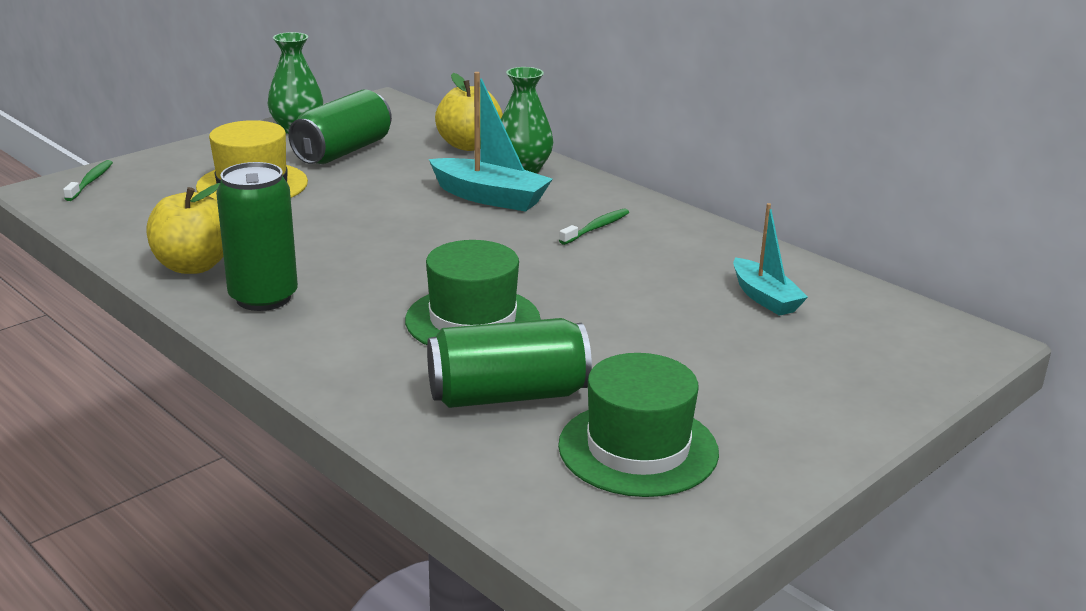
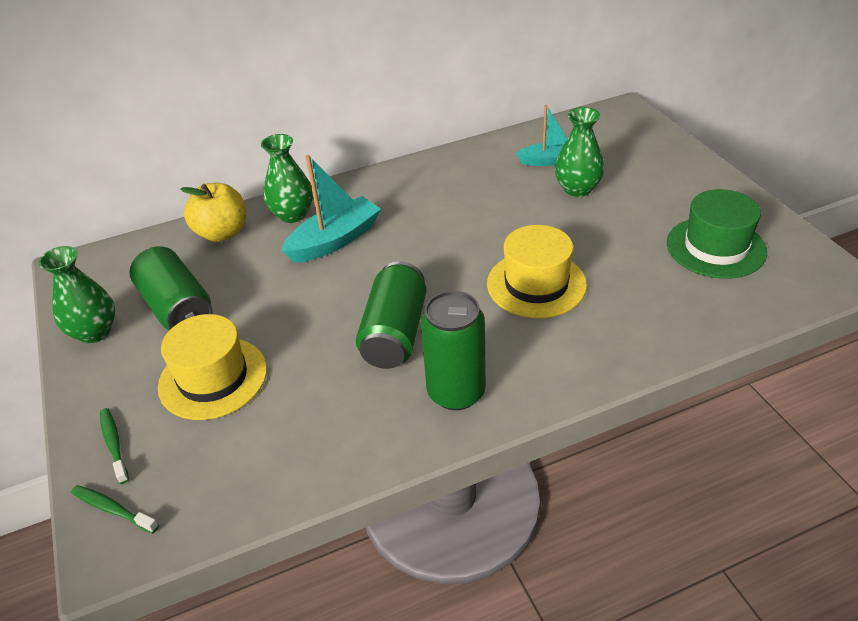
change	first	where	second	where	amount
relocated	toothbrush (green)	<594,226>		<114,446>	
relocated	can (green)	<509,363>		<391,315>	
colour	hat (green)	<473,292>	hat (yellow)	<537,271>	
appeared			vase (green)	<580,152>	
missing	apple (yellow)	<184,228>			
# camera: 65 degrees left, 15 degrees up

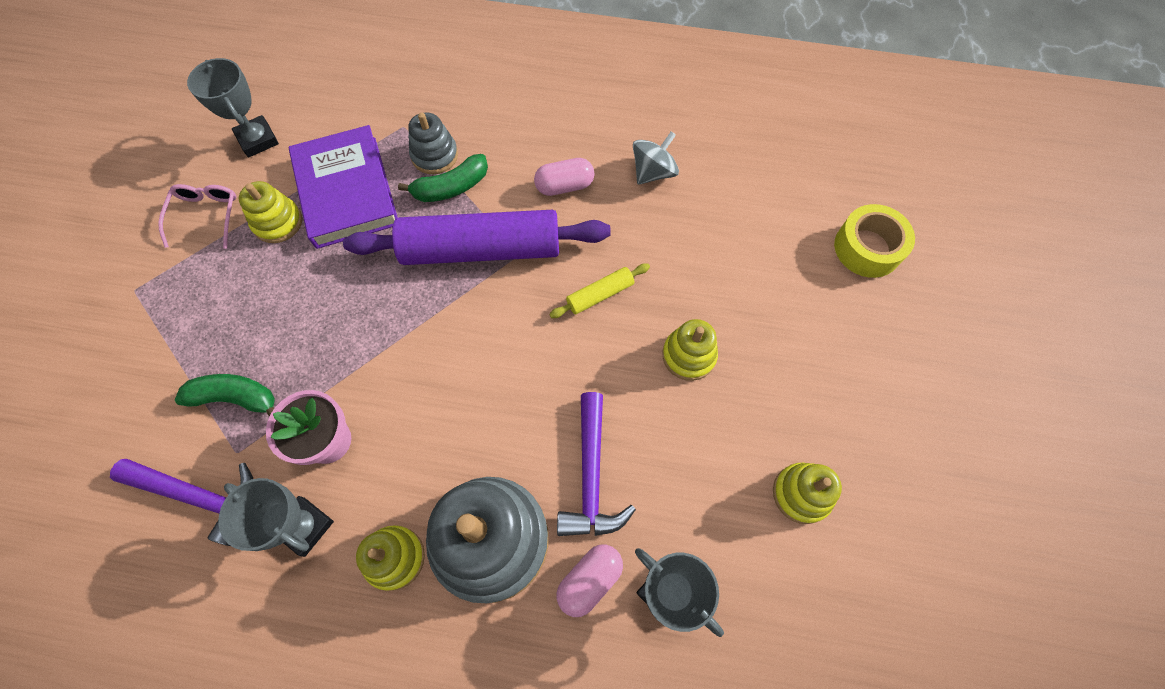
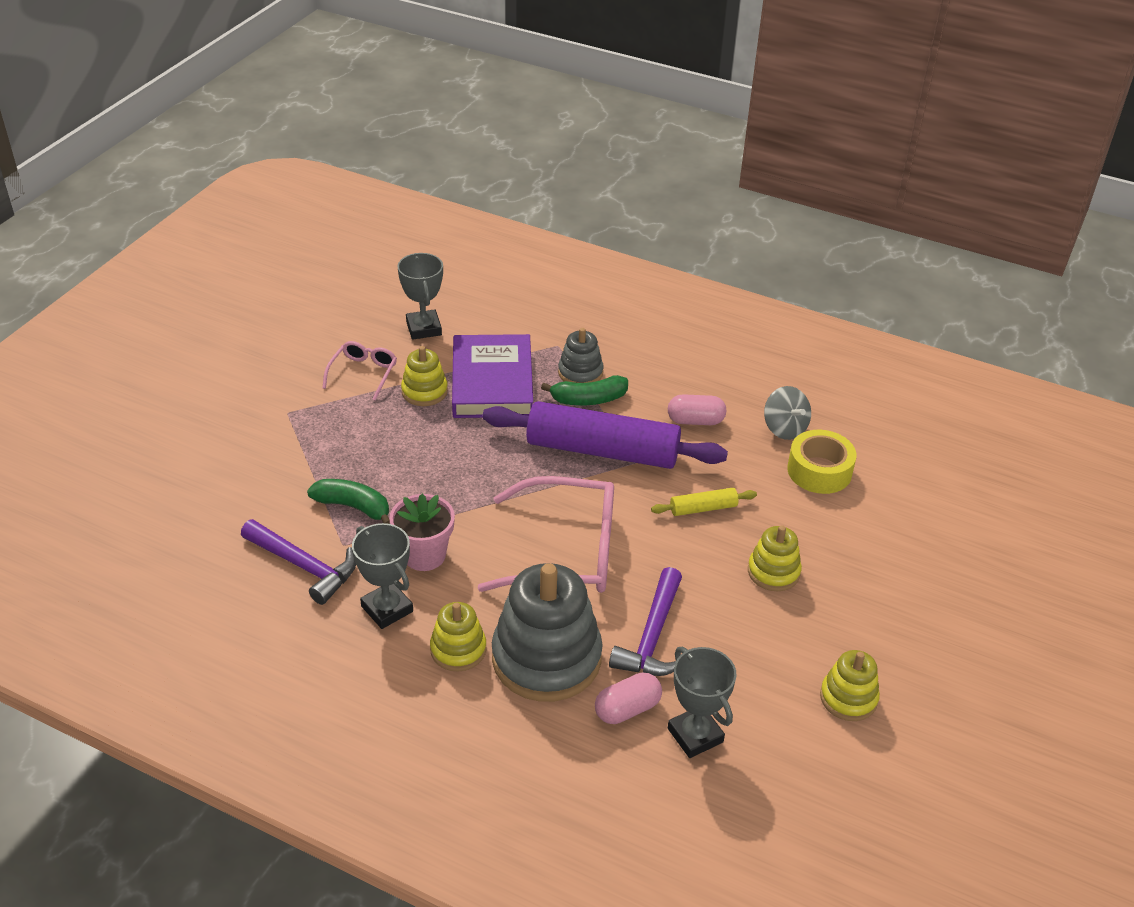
change	first	where	second	where	amount
appeared			glasses (pink)	<545,534>	
spun	spinning top (grey)	<656,158>		<787,413>	90 degrees clockwise
relocated	tape (yellow)	<874,241>		<822,462>	
# camera: 15 degrees right, 25 degrees down

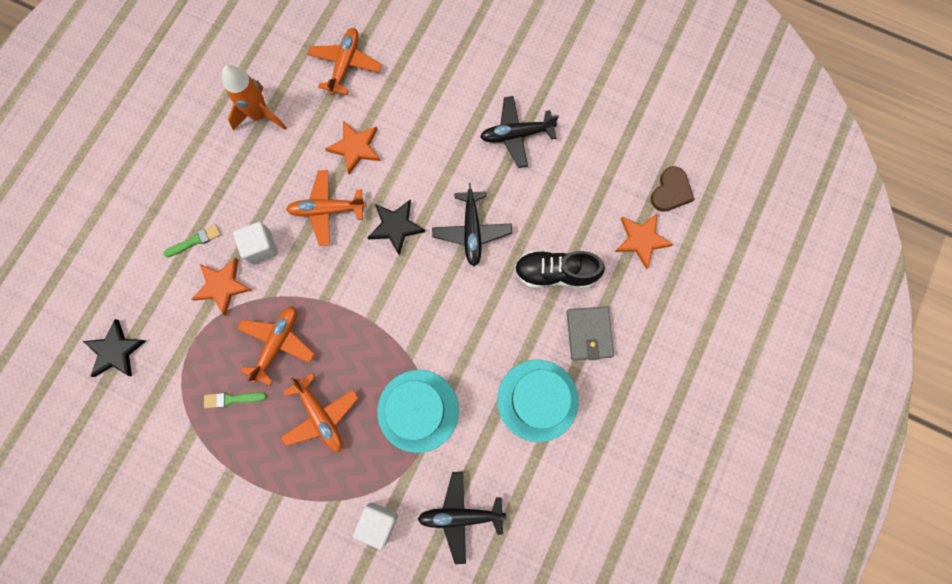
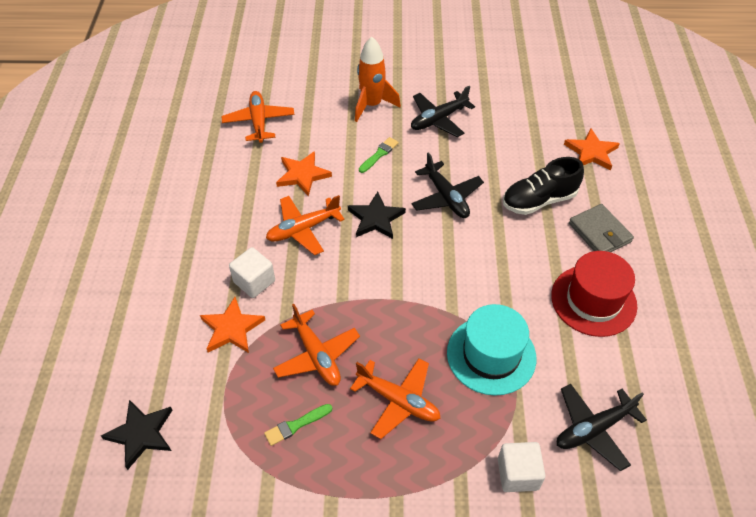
change	first	where	second	where	amount
spun	plane (orange)	<276,346>		<316,345>	150 degrees clockwise
relocated	rocket (orange)	<254,98>		<378,79>	
relocated	brush (green)	<192,240>		<379,155>	
colour	hat (turquoise)	<538,401>	hat (red)	<594,294>	
missing	heart (brown)	<672,189>			
# camera: 25 degrees left, 25 degrees down

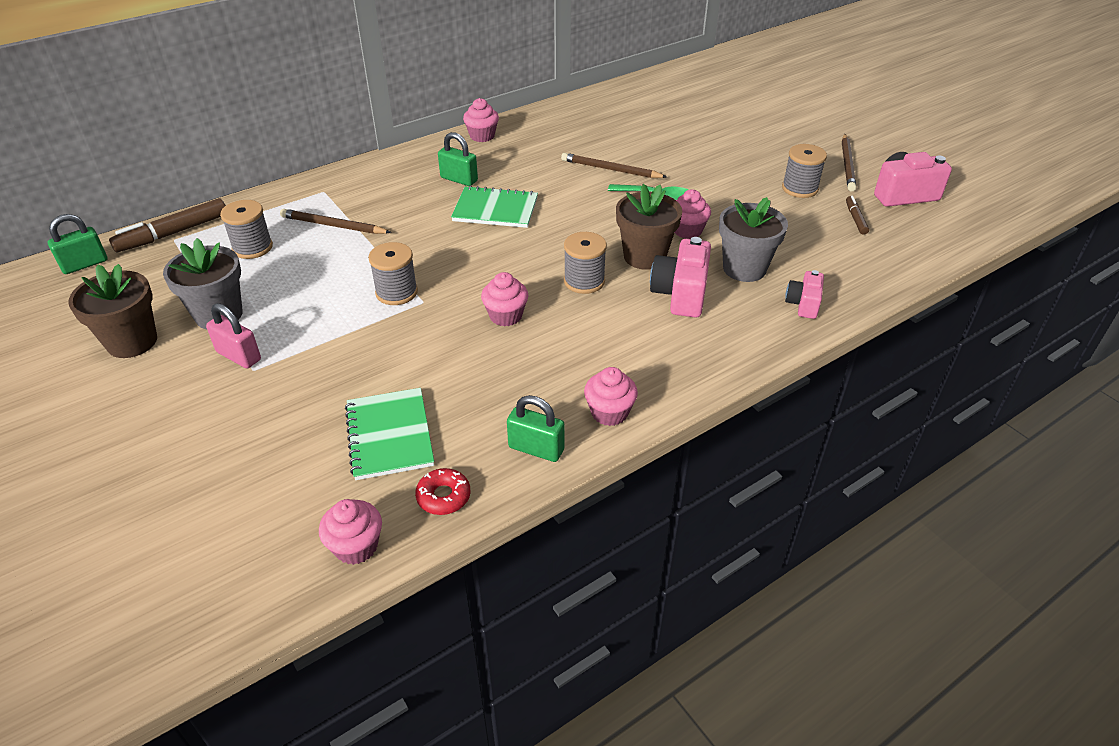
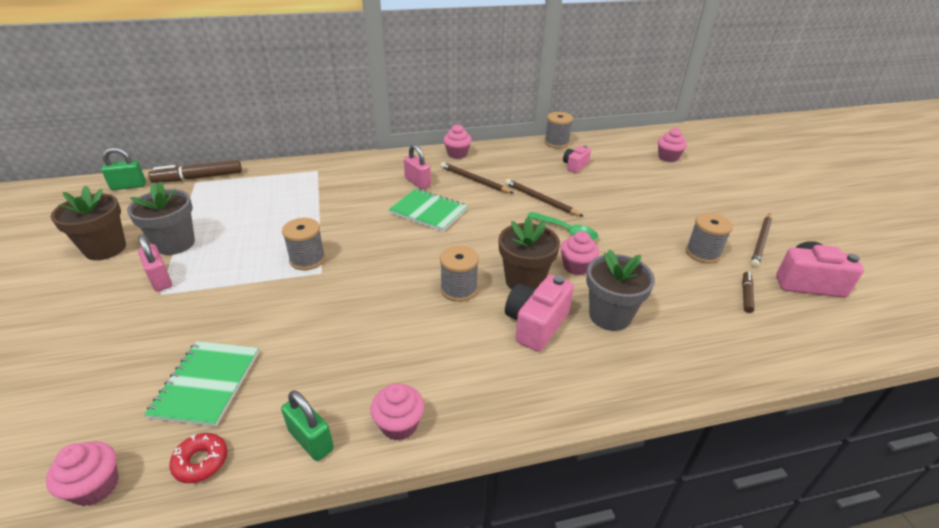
change	first	where	second	where	amount
colour	padlock (green)	<458,159>	padlock (pink)	<417,166>	
relocated	pencil (brown)	<335,221>		<477,178>	
relocated	spool (grey)	<246,229>		<558,130>	
relocated	camera (pink)	<804,294>		<577,159>	
relocated	cupcake (pink)	<504,299>		<672,145>	
# camera: 20 degrees right, 5 degrees down

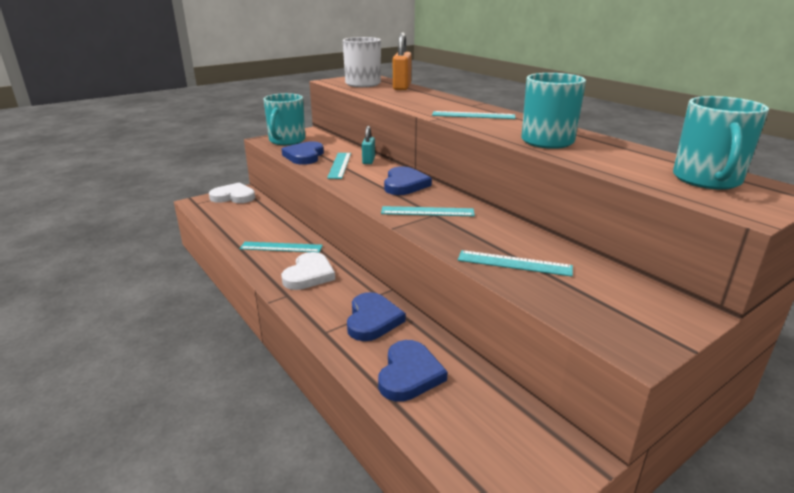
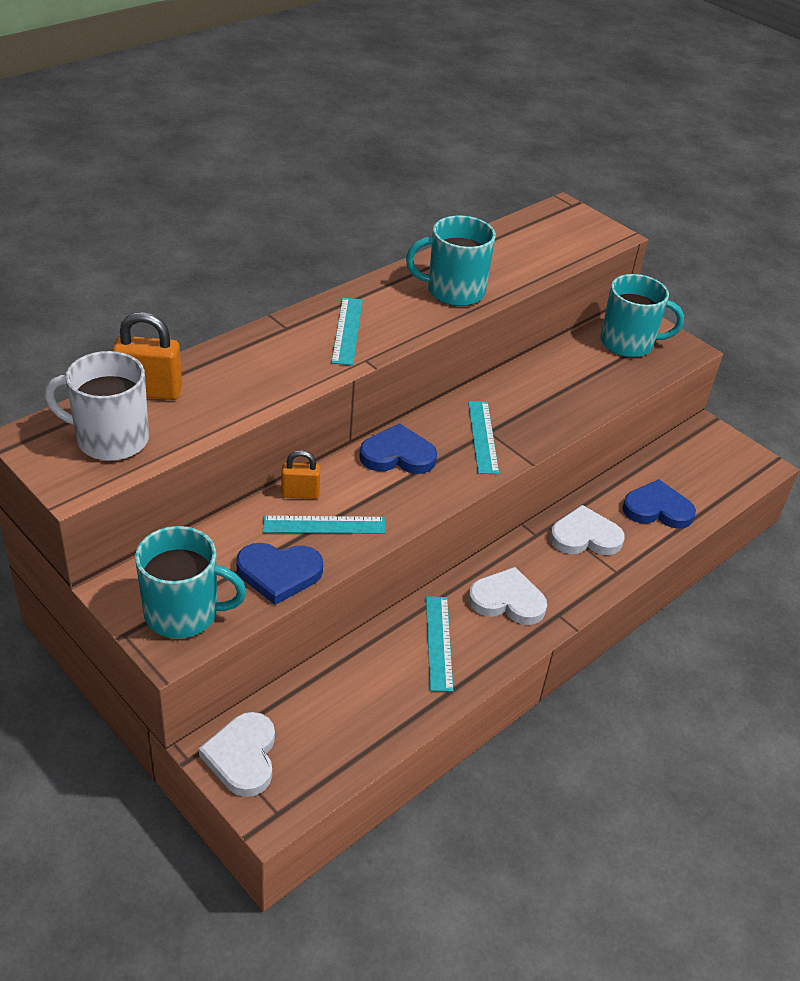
change	first	where	second	where	amount
colour	padlock (turquoise)	<368,145>	padlock (orange)	<300,474>	
colour	heart (blue)	<376,316>	heart (white)	<587,530>	
relocated	mug (turquoise)	<721,143>		<642,315>	
missing	ruler (turquoise)	<515,263>			
# camera: 100 degrees left, 15 degrees up

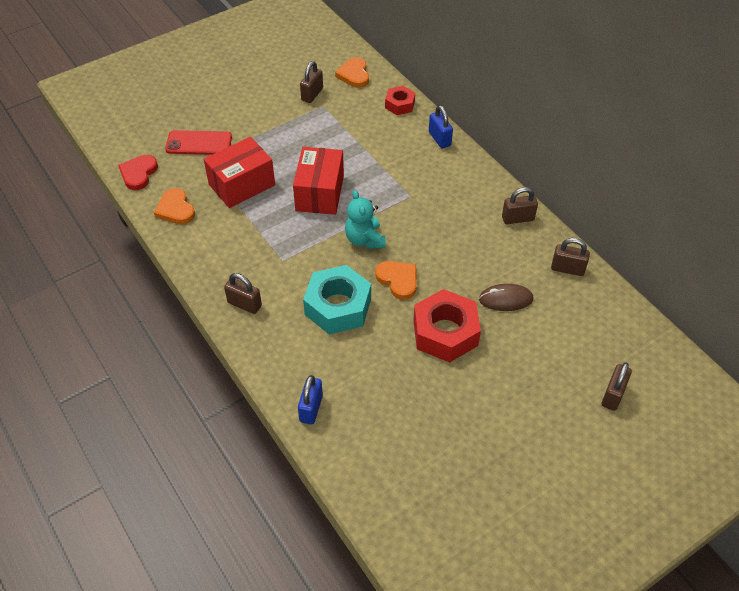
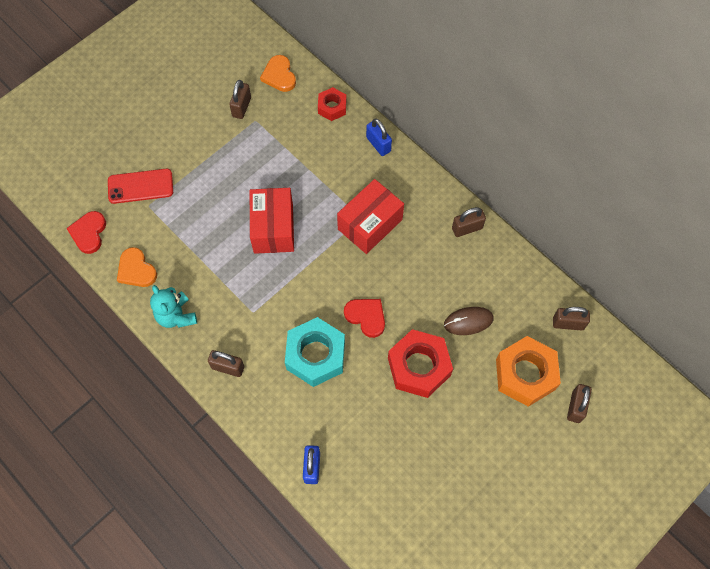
change	first	where	second	where	amount
relocated	teddy bear (turquoise)	<365,219>		<173,306>	
relocated	box (red)	<239,172>		<370,216>	
colour	heart (orange)	<396,280>	heart (red)	<364,318>	
appeared			nut (orange)	<528,371>	
relocated	padlock (brown)	<570,257>		<571,319>	
# camera: 10 degrees left, 15 degrees up

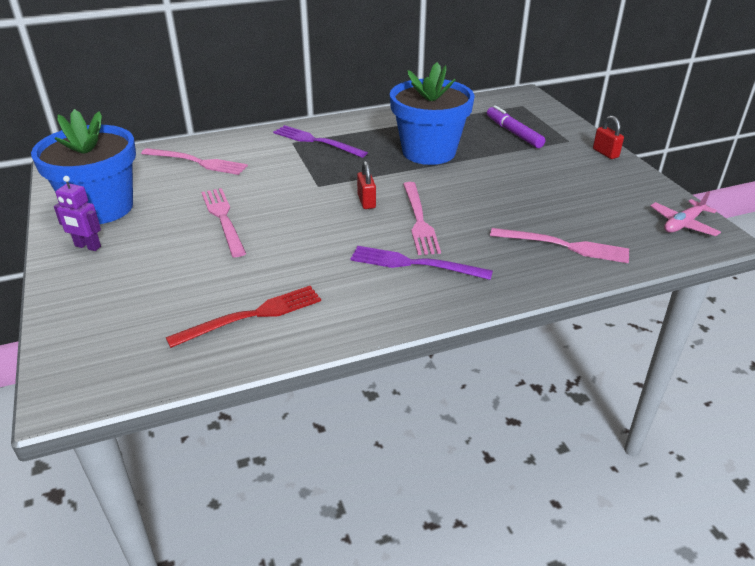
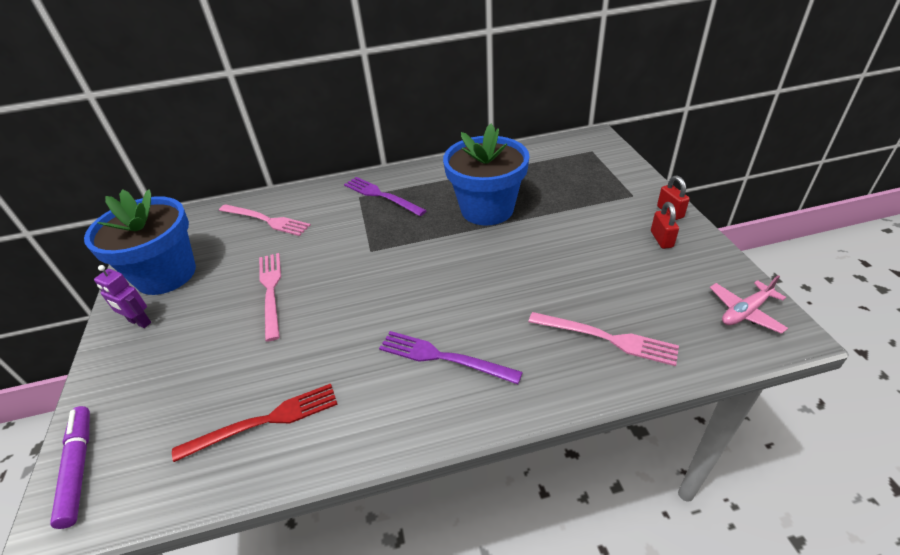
change	first	where	second	where	amount
relocated	marker (purple)	<516,126>		<70,467>	
relocated	padlock (red)	<366,185>		<665,225>	
missing	fork (pink)	<422,218>			
# camera: 10 degrees right, 5 degrees up

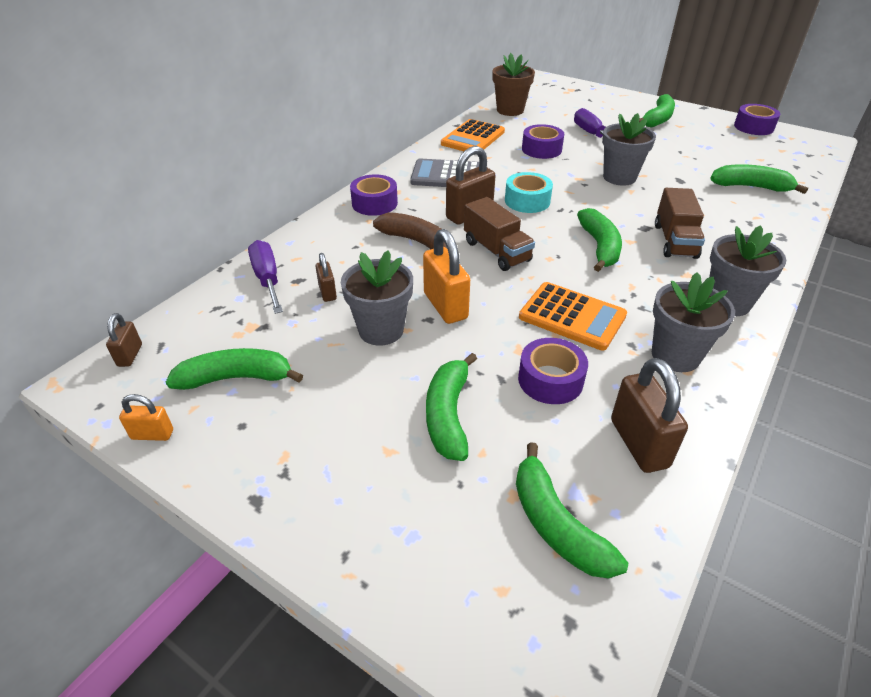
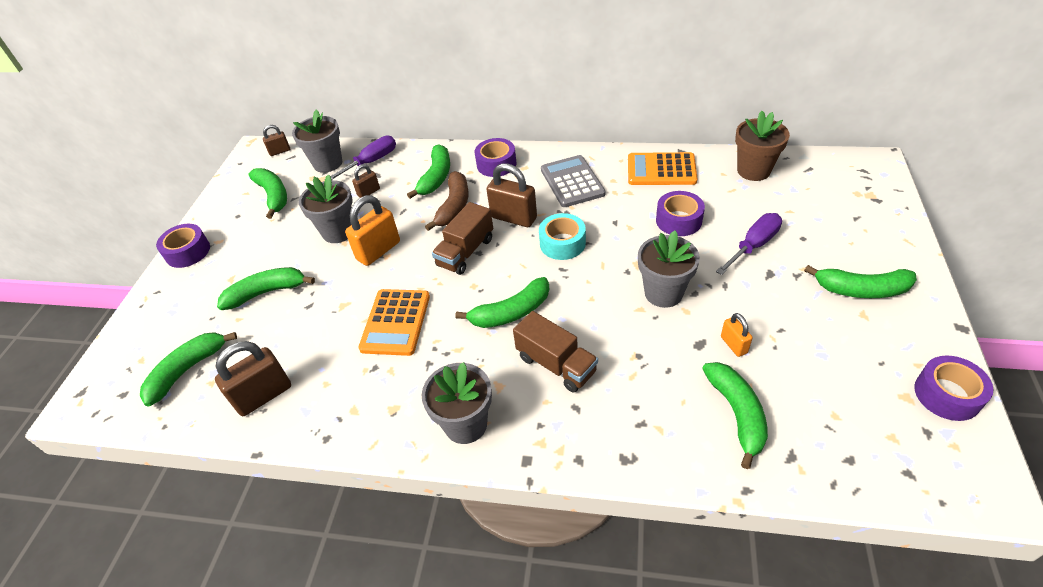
change	first	where	second	where	amount
relocated	tape (purple)	<553,371>		<183,246>	
relocated	flower pot (grey)	<693,322>		<317,141>	
appeared			banana (green)	<428,171>	
spun	truck (brown)	<680,223>		<555,352>	120 degrees counterclockwise
relocated	padlock (orange)	<146,417>		<737,335>	
# camera: 70 degrees right, 5 degrees up

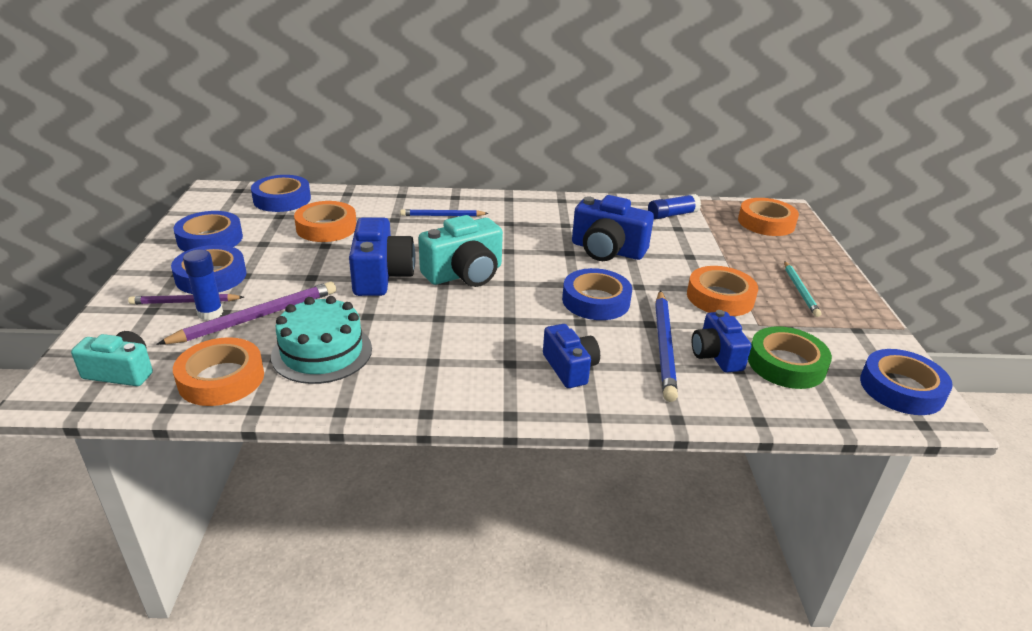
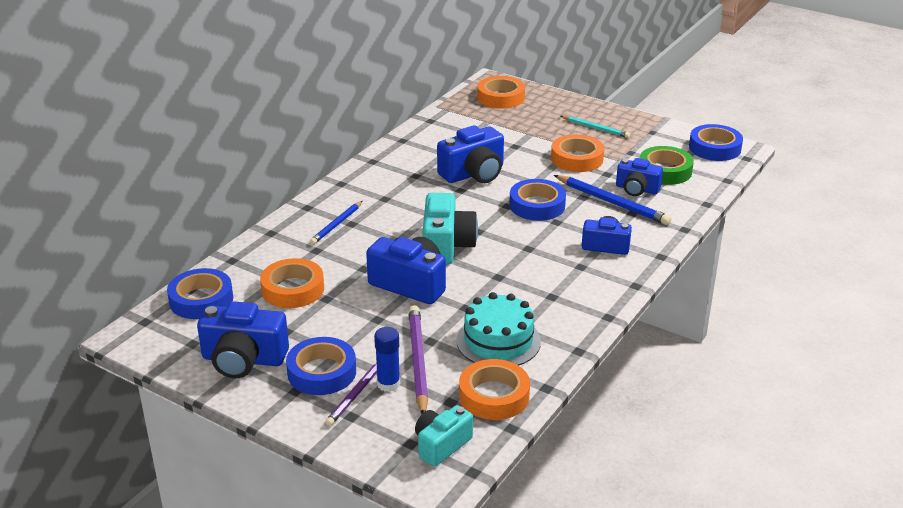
change	first	where	second	where	amount
exchanged	tape (blue)	<208,231>	camera (blue)	<243,339>	
missing	glue stick (blue)	<674,207>			
# camera: 55 degrees left, 0 degrees up

